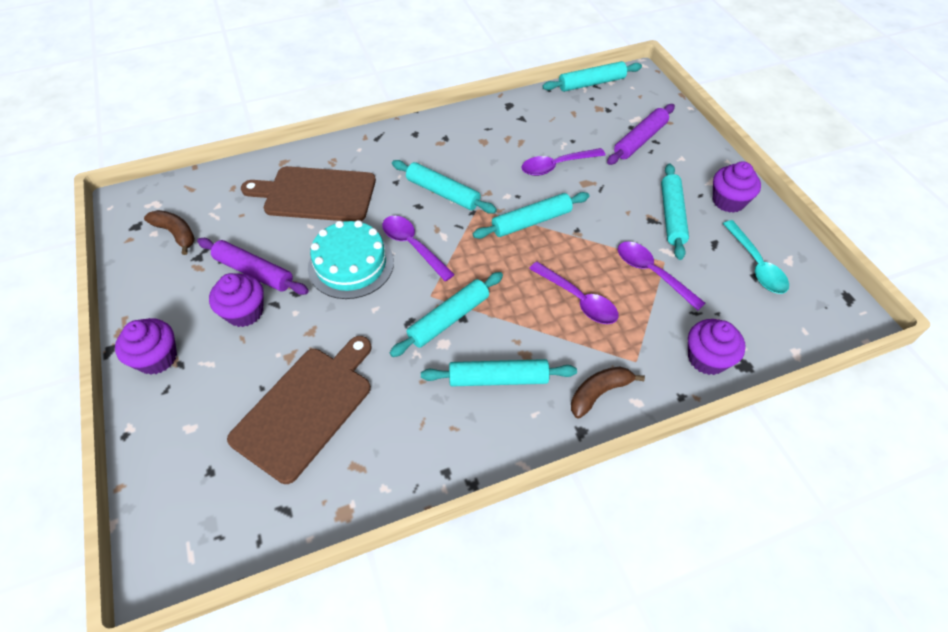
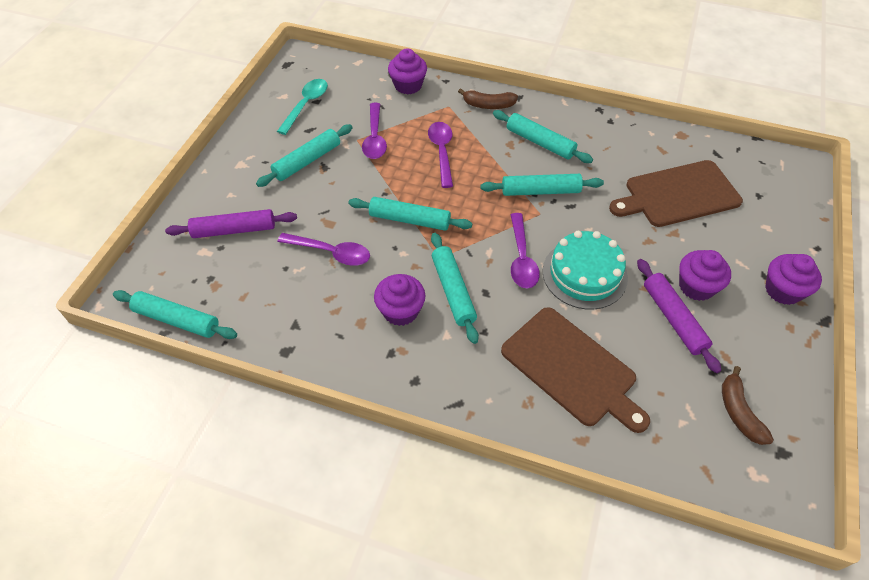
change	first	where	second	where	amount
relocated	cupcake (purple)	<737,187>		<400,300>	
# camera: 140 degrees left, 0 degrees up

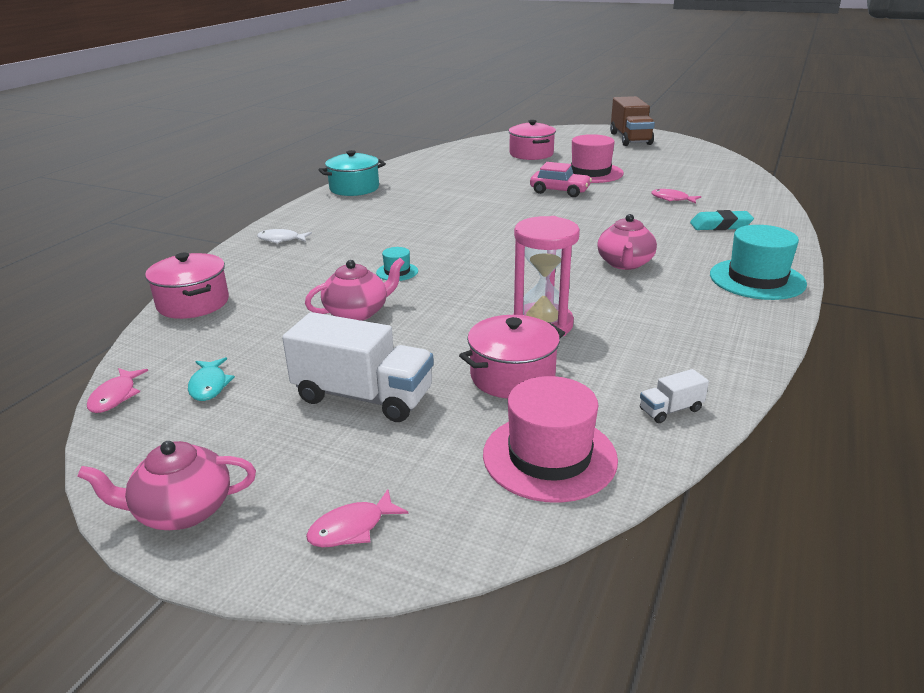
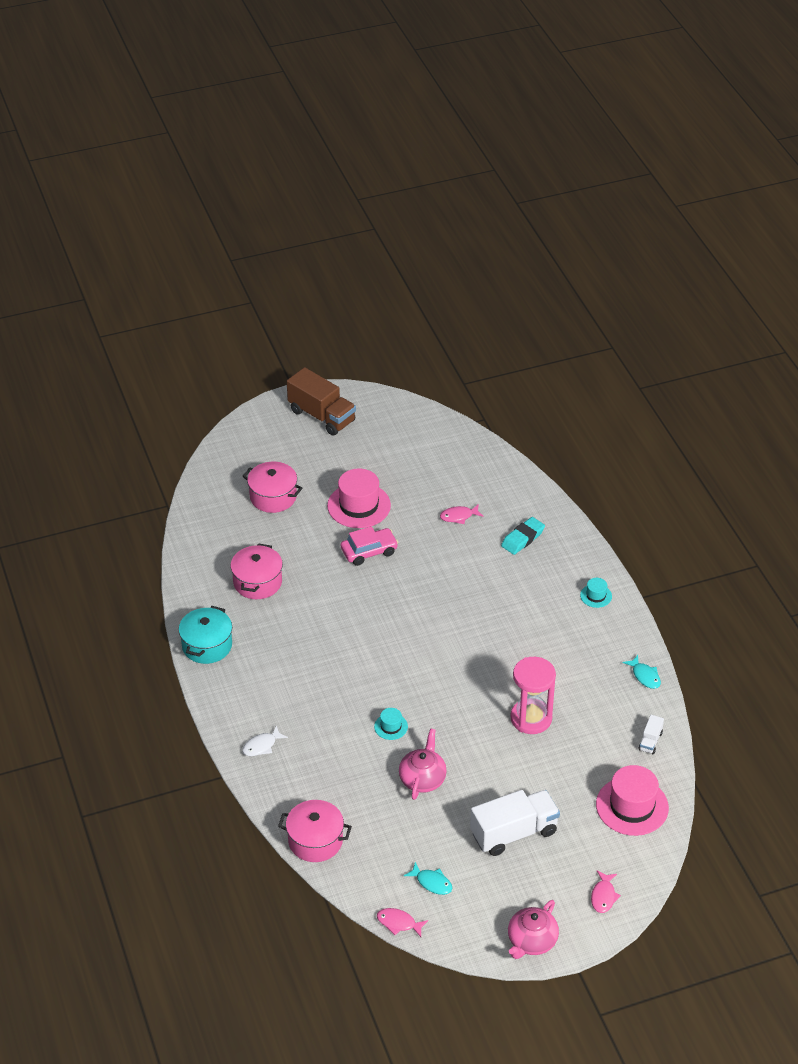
change	first	where	second	where	amount
relocated	pot (pink)	<512,357>		<256,571>	
spun	fish (pink)	<117,390>		<402,922>	150 degrees clockwise
size	hat (turquoise)	<758,262>		<596,593>	x0.48
appeared			fish (turquoise)	<642,672>	
missing	teapot (pink)	<627,242>			
# camera: 45 degrees left, 15 degrees up

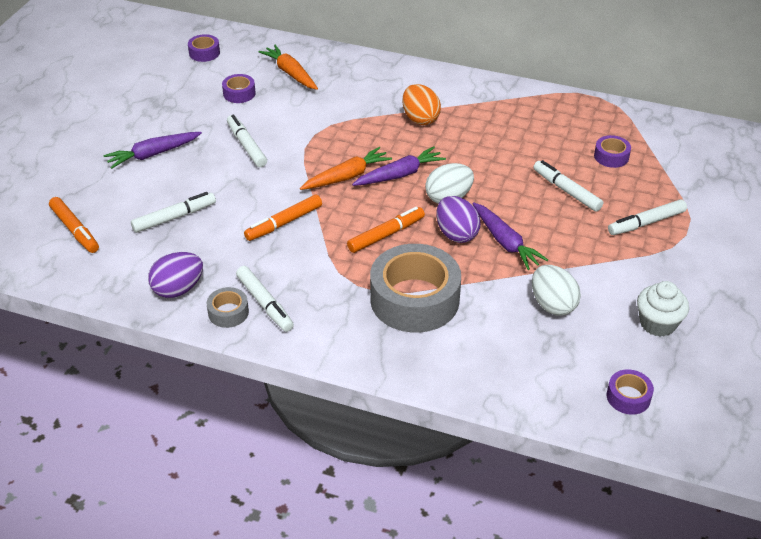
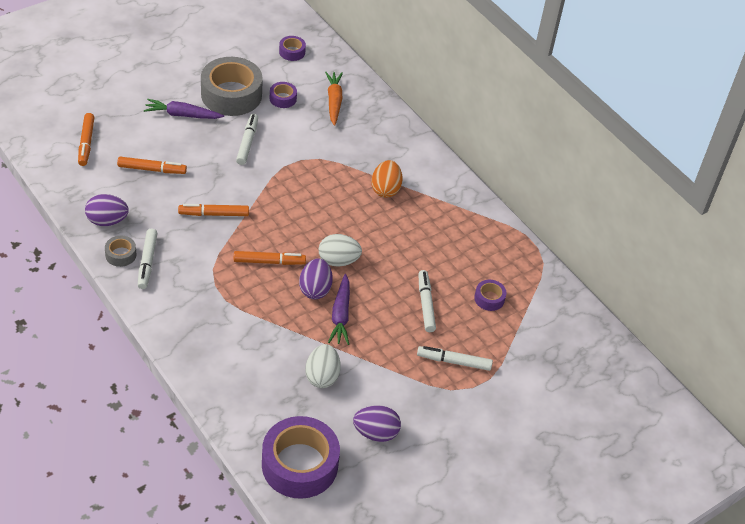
change	first	where	second	where	amount
colour	marker (white)	<173,212>	marker (orange)	<152,165>	
relocated	tape (grey)	<415,288>		<232,86>	
size	tape (purple)	<630,392>		<301,457>	x2.23
exchanged	cupcake (white)	<663,309>	egg (purple)	<377,423>	
missing	carrot (orange)	<346,168>			
missing	carrot (purple)	<399,166>			
# camera: 30 degrees right, 5 degrees up

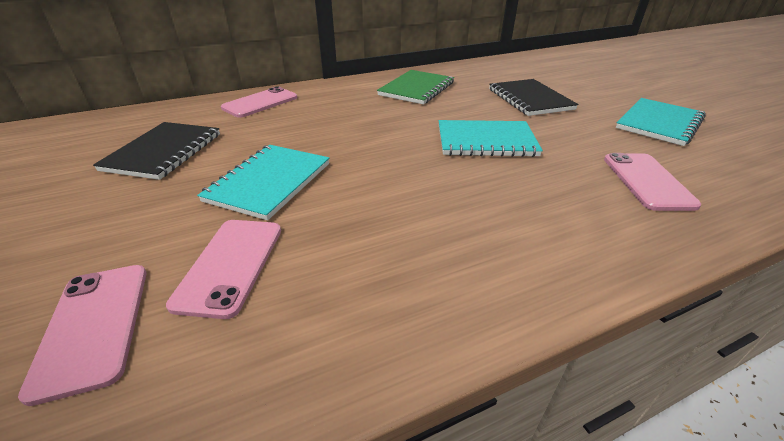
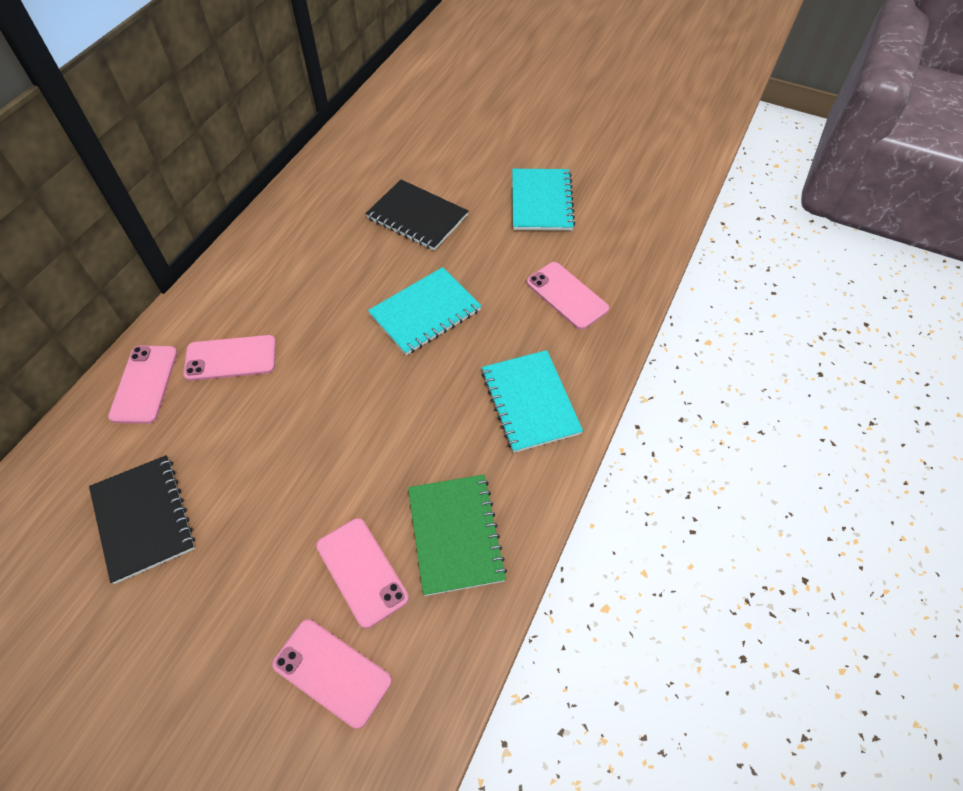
change	first	where	second	where	amount
appeared			phone (pink)	<229,358>	
relocated	notebook (green)	<415,87>		<457,535>	
relocated	notebook (turquoise)	<263,182>		<532,401>	
# camera: 40 degrees left, 20 degrees up

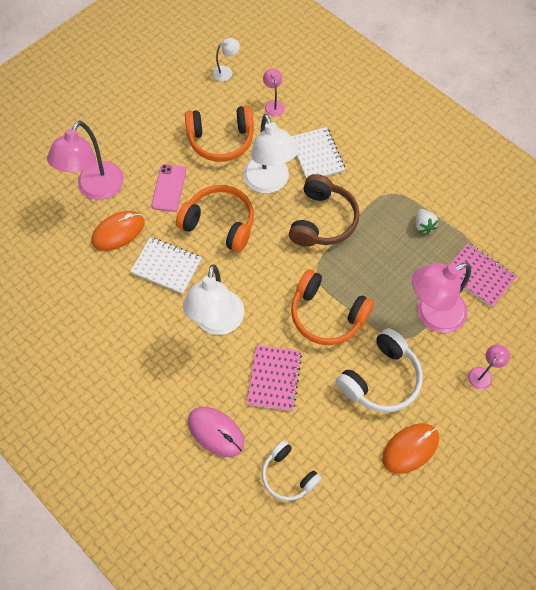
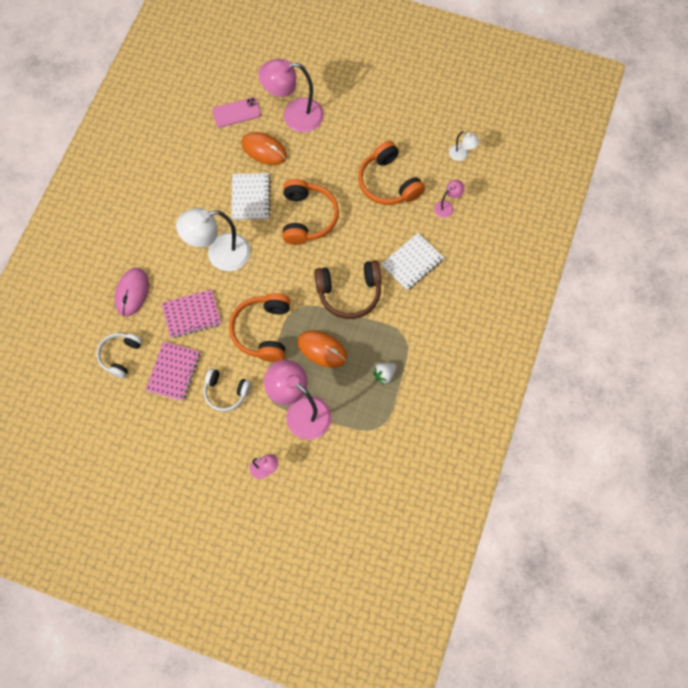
change	first	where	second	where	amount
relocated	notebook (pink)	<483,275>		<173,371>	
size	headphones (white)	<379,370>		<227,390>	x0.65
relocated	phone (pink)	<168,188>		<236,112>	
relocated	mouse (orange)	<410,448>		<322,349>	
missing	lamp (white)	<270,153>			
# camera: 65 degrees right, 5 degrees up

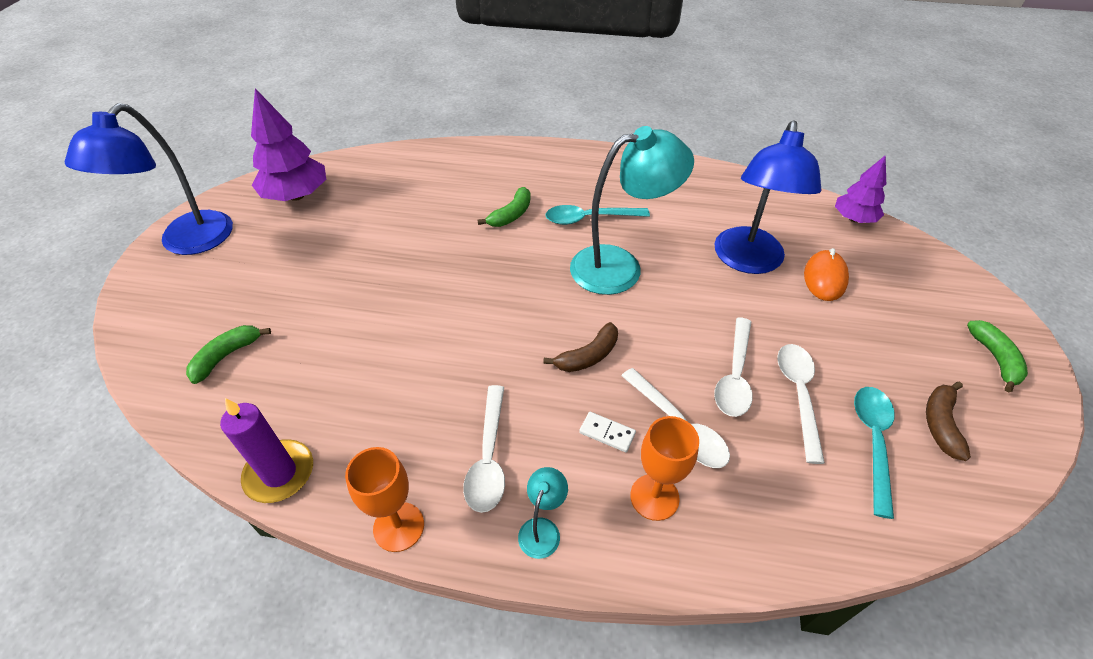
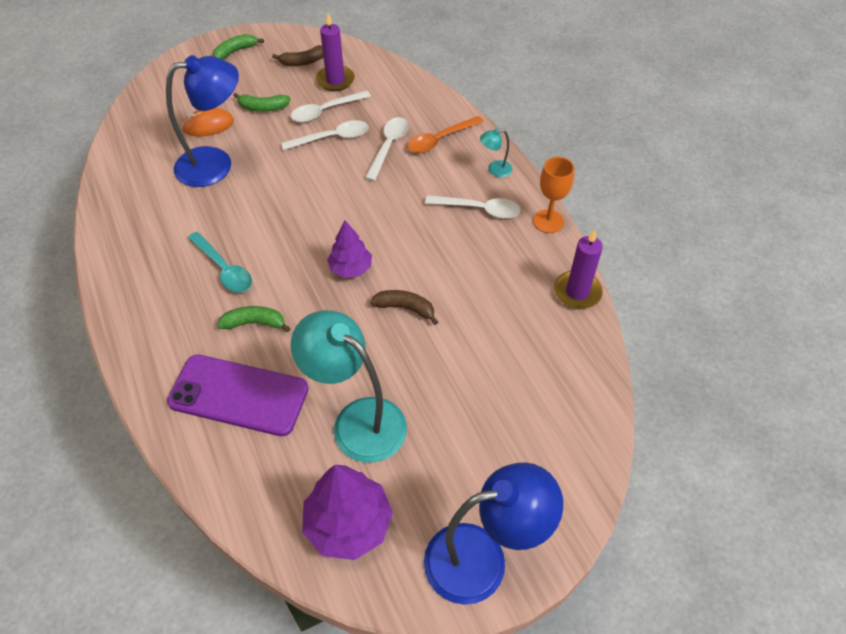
change	first	where	second	where	amount
appeared			phone (purple)	<238,395>	
relocated	banana (green)	<228,354>		<262,102>	
relocated	lamp (turquoise)	<632,210>		<349,386>	
exchanged	spoon (turquoise)	<874,453>	candle (purple)	<335,52>	
relocated	tree (purple)	<860,189>		<349,249>	
relocated	banana (brown)	<580,347>		<404,307>	
exchanged	goblet (orange)	<664,468>	spoon (orange)	<445,134>	
spun	spoon (white)	<484,449>		<472,207>	45 degrees clockwise
missing	domino (white)	<607,432>			
# camera: 125 degrees left, 5 degrees up

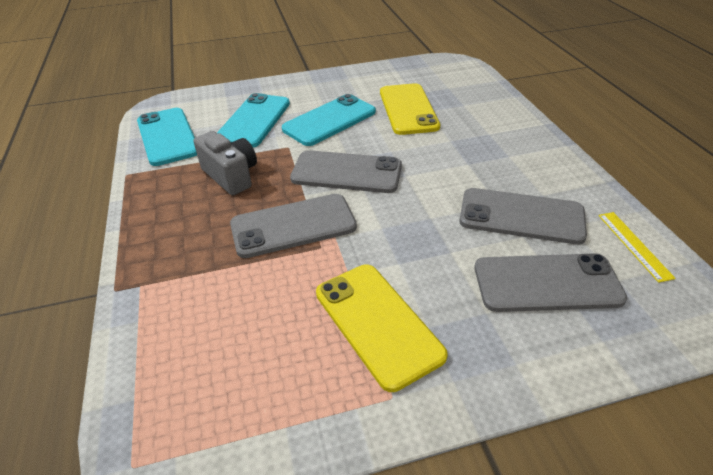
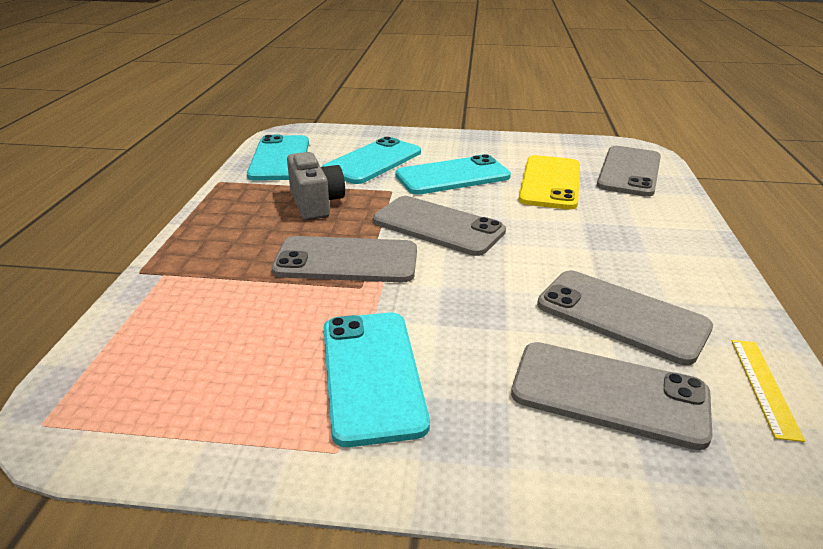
change	first	where	second	where	amount
colour	phone (yellow)	<382,328>	phone (turquoise)	<376,379>	
appeared			phone (grey)	<629,171>	
# camera: 20 degrees right, 10 degrees down

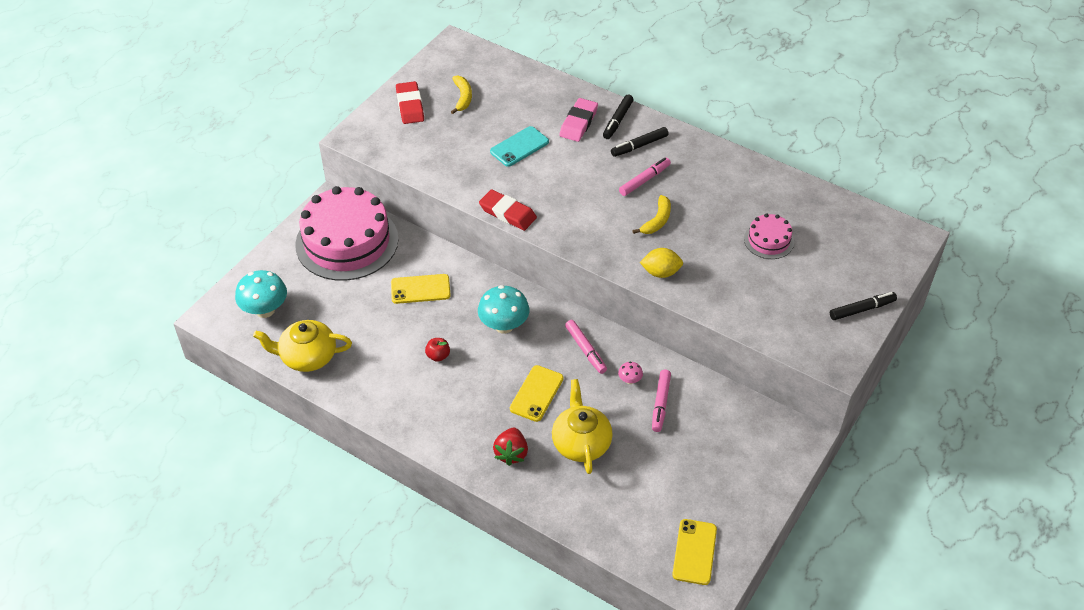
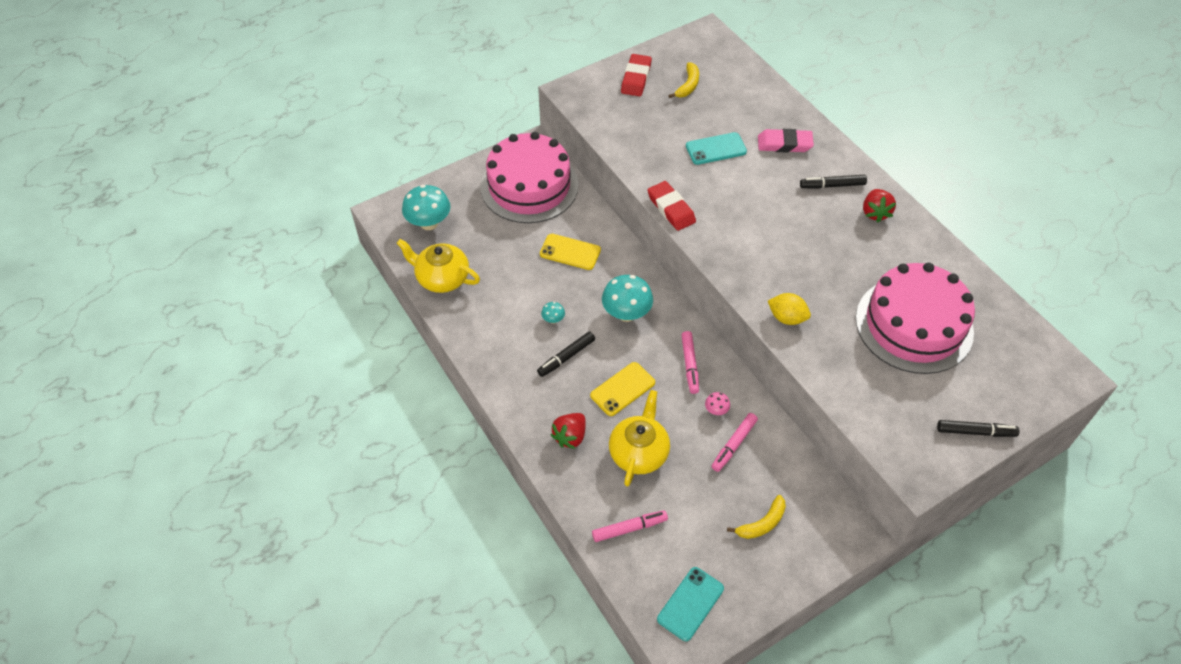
change	first	where	second	where	amount
relocated	marker (black)	<618,117>		<566,354>	
exchanged	apple (red)	<437,350>	mushroom (turquoise)	<553,313>	
relocated	marker (pink)	<645,177>		<630,526>	
colour	phone (yellow)	<694,552>	phone (turquoise)	<690,604>	
relocated	banana (yellow)	<651,214>		<756,517>	
spun	eraser (pink)	<578,120>		<786,140>	45 degrees clockwise
size	cake (pink)	<769,236>		<915,318>	x2.18
appeared			strawberry (red)	<879,206>	
# camera: 25 degrees right, 5 degrees up

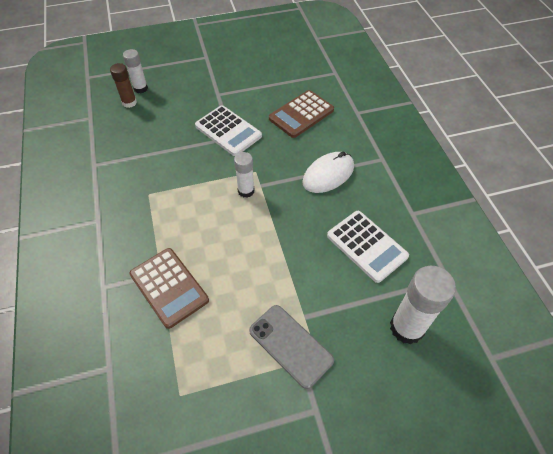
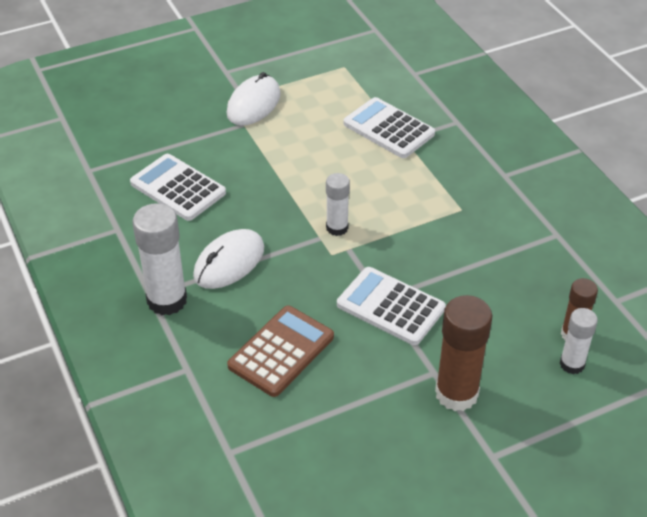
change	first	where	second	where	amount
relocated	glue stick (white)	<423,305>		<160,259>	
exchanged	phone (grey)	<291,347>	mouse (white)	<254,99>	
colour	calculator (brown)	<169,288>	calculator (white)	<389,127>	
appeared			glue stick (brown)	<463,353>	
# camera: 170 degrees right, 10 degrees down

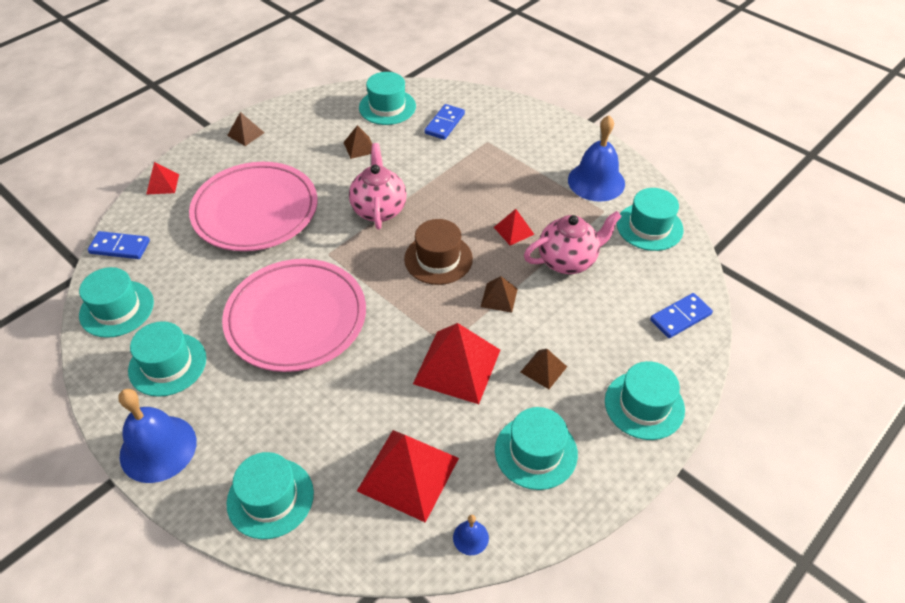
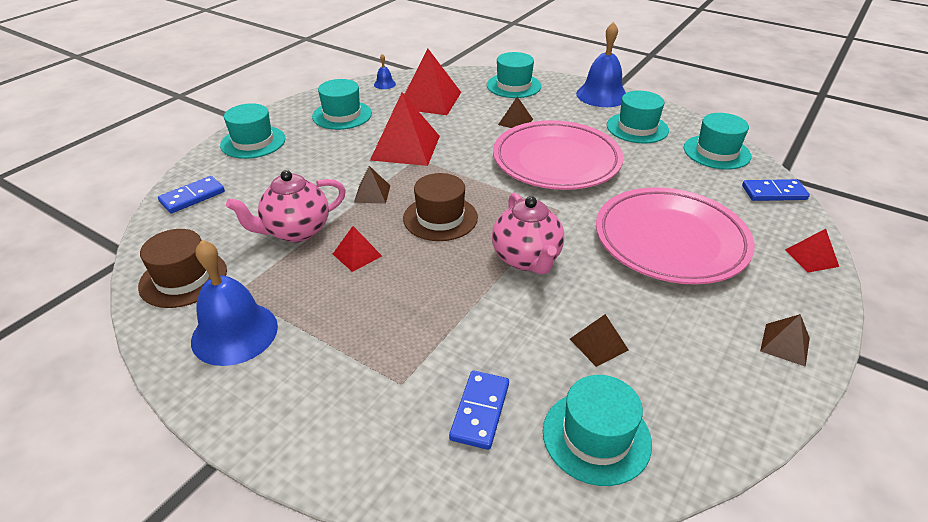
change	first	where	second	where	amount
colour	hat (turquoise)	<650,219>	hat (brown)	<182,268>	
relocated	pyramid (brown)	<543,369>		<515,112>	
# camera: 170 degrees right, 10 degrees down

